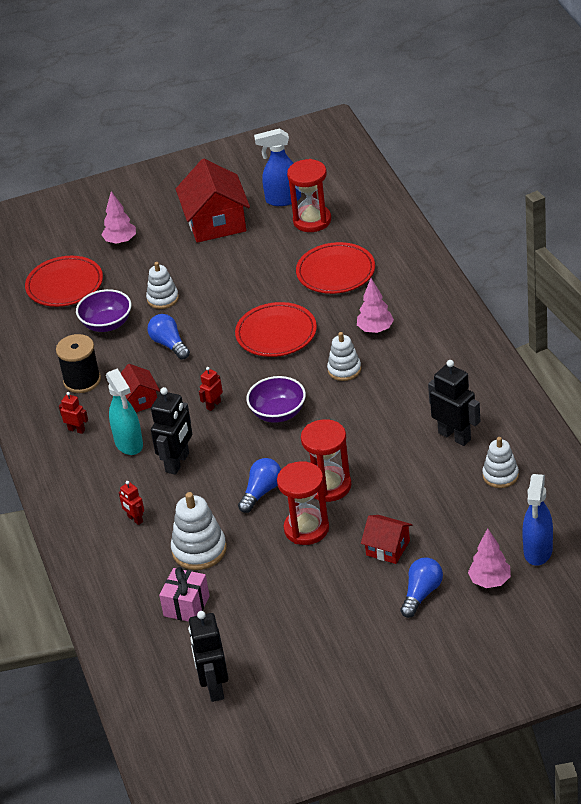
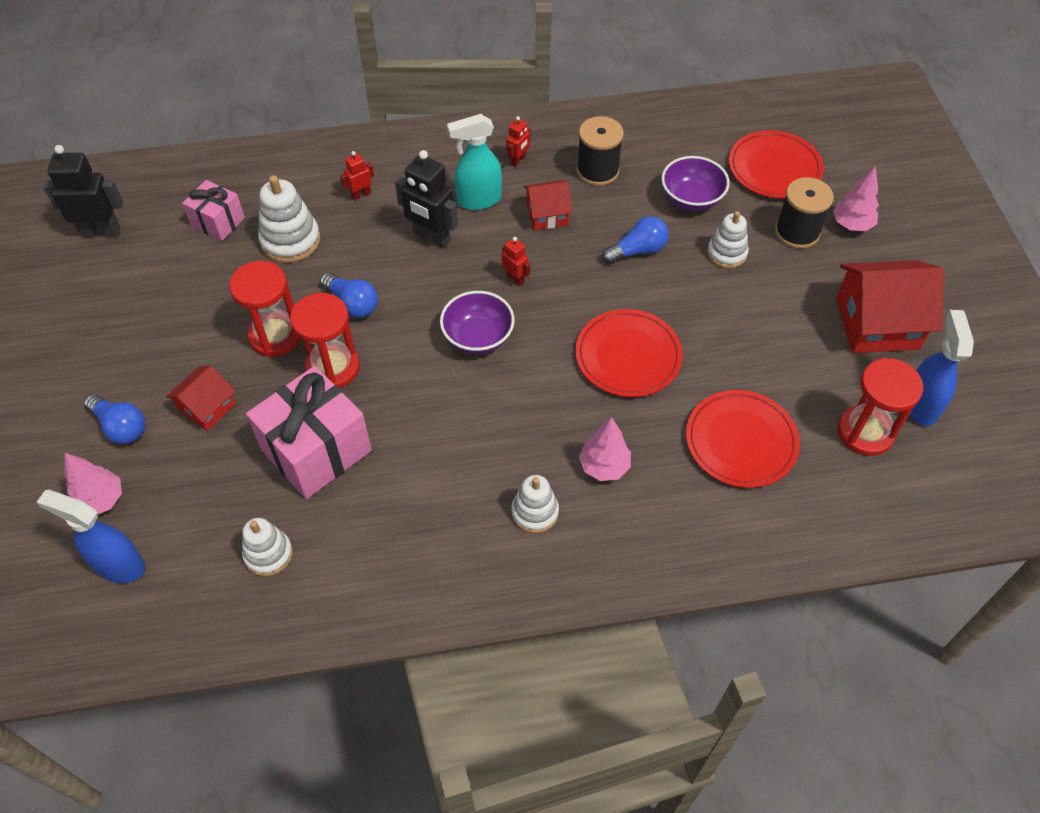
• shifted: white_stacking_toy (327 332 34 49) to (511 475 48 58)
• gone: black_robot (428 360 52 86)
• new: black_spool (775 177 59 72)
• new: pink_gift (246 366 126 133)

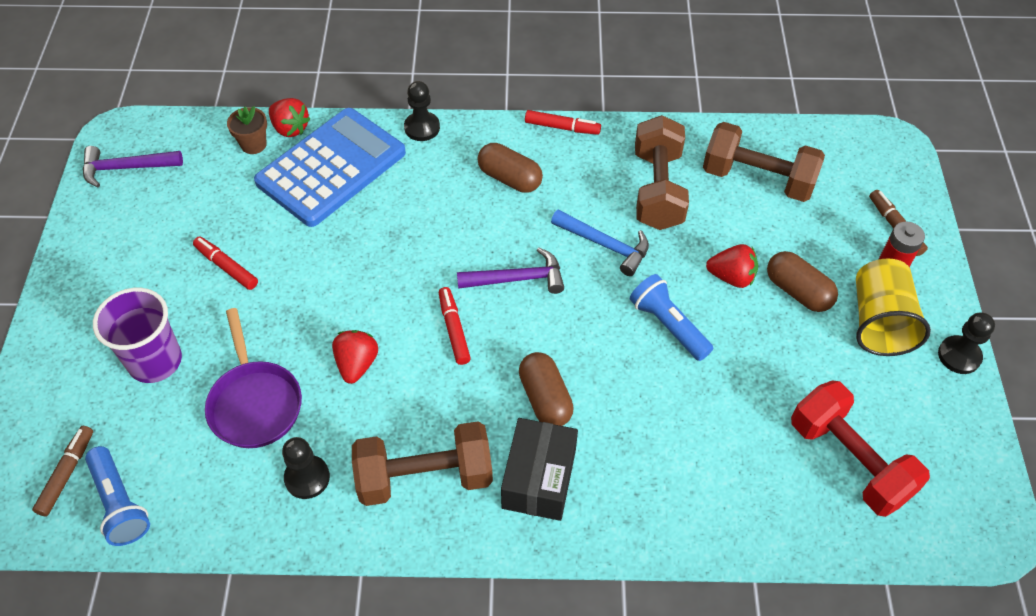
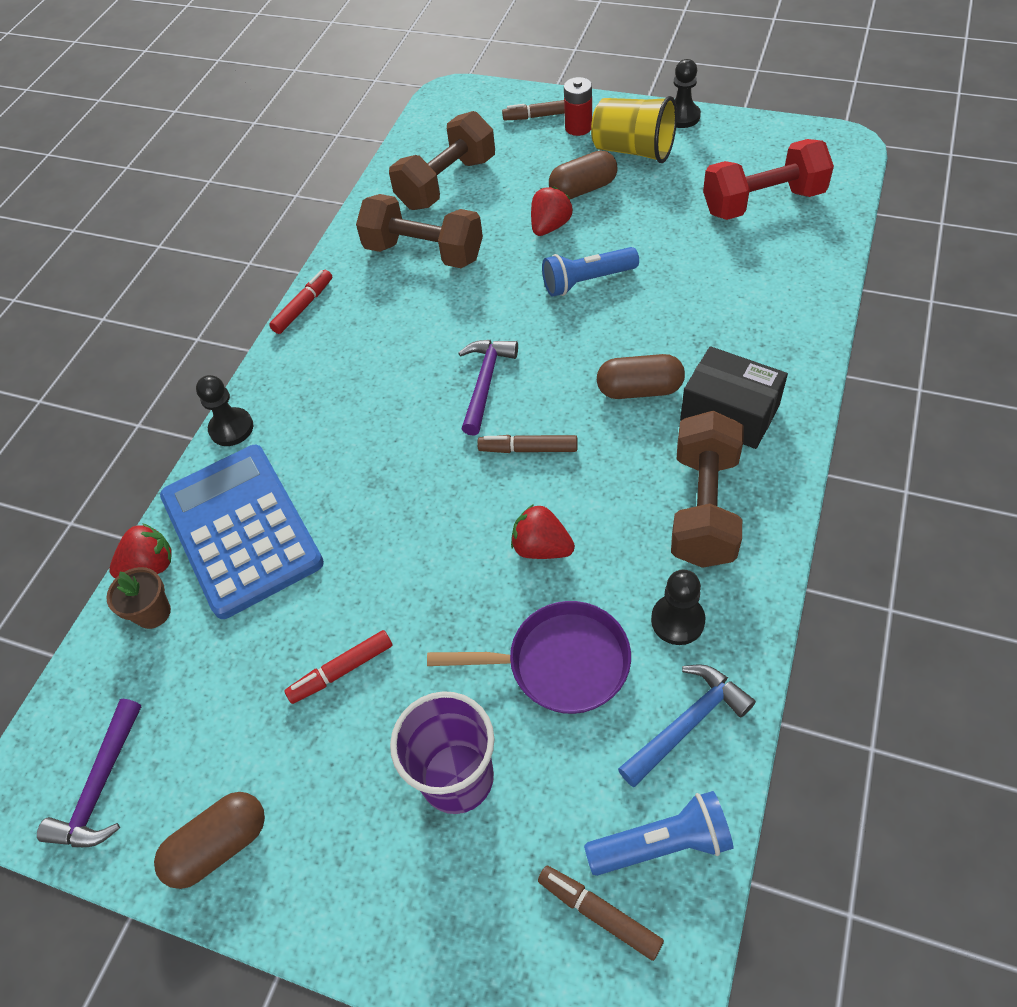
• shifted: brown_capsule (477 143 66 50) to (154 792 111 97)
• shifted: blue_hammer (551 209 98 67) to (618 664 138 123)
• repainted: red_marker (439 287 32 78) to brown_marker (477 435 100 18)

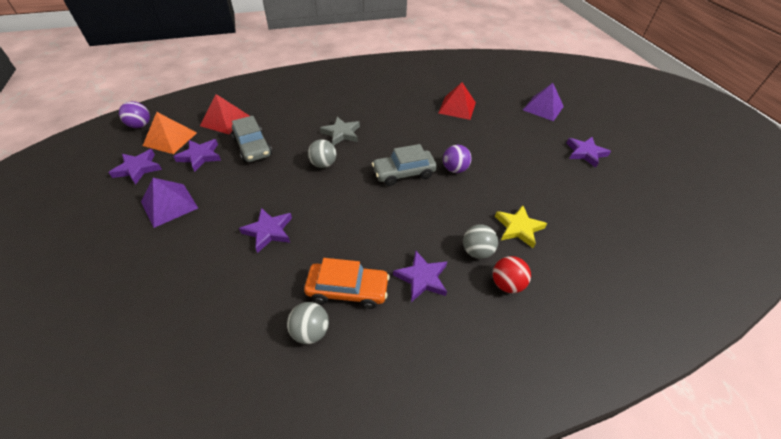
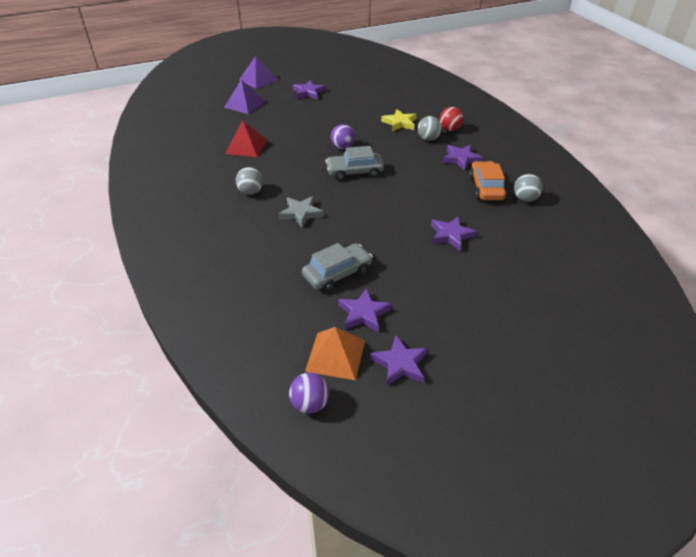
• gone: red_pyramid (200 94 50 40)
• shifted: grey_ball (308 139 29 29) to (236 167 27 28)
• rotated: grey_car (372 144 65 42) = (325 146 59 34) 105 degrees clockwise
• shifted: purple_pyramid (141 178 57 50) to (239 56 38 33)

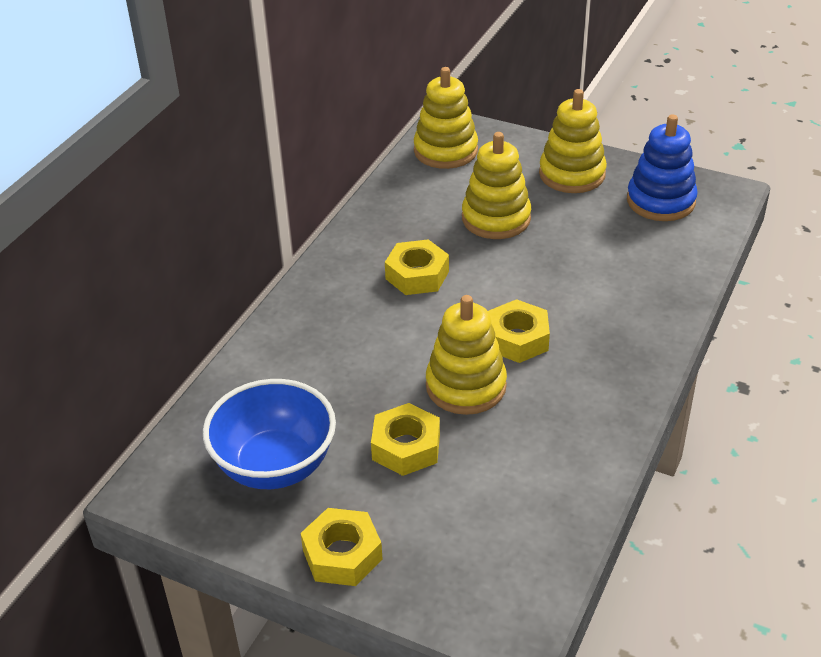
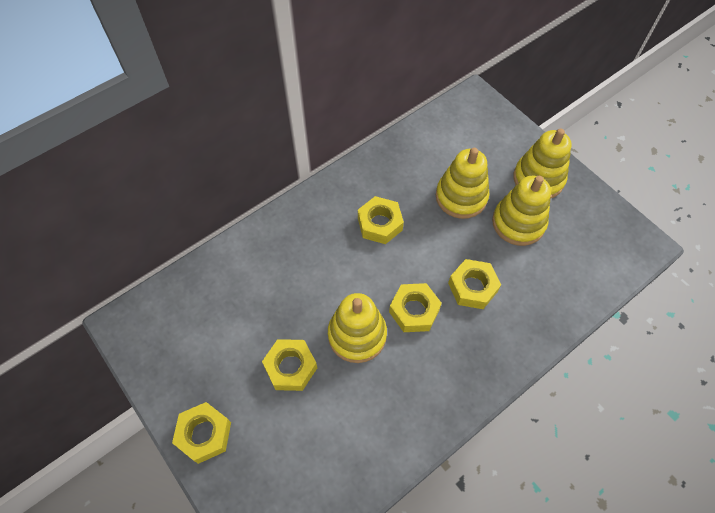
• shifted: yellow_stacking_toy (414 67 64 102) to (492 176 59 70)
• gone: blue_stacking_toy (627 115 71 106)
• gone: blue_bowl (203 379 133 110)
• new: yellow_nut (448 259 53 50)

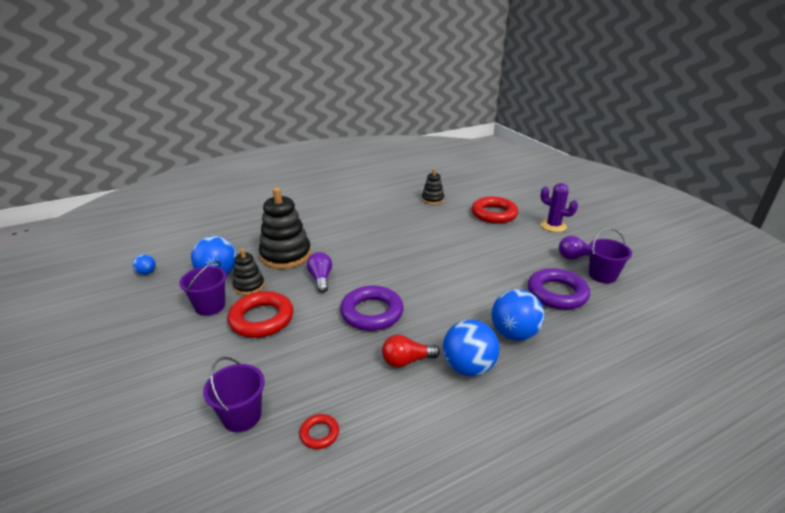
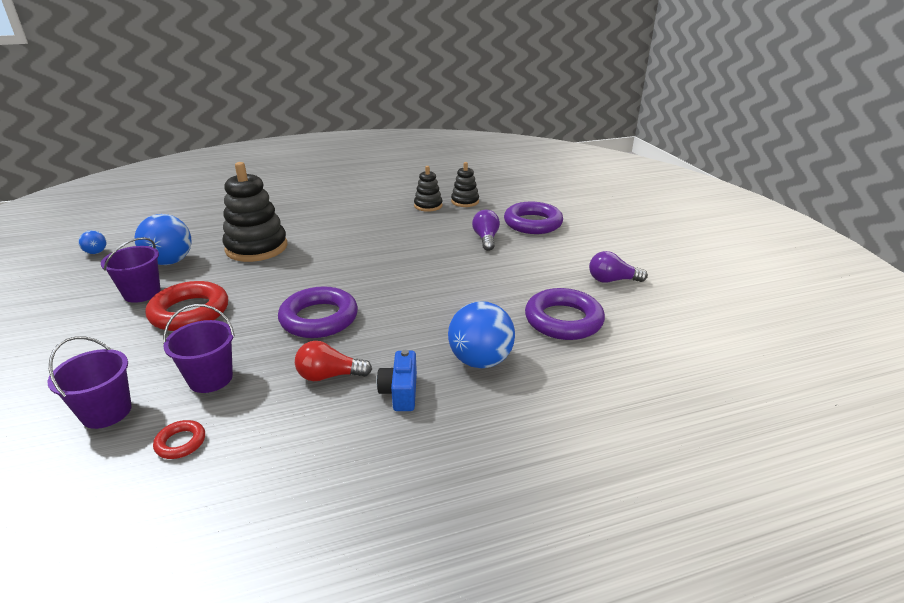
• gone: purple_cactus (540 183 38 49)
• repainted: red_ring (472 197 46 27) to purple_ring (504 201 59 33)
• shifted: purple_bucket (589 228 43 55) to (163 304 72 89)
• shifted: black_stacking_toy (233 249 32 46) to (414 166 29 46)
• shifted: purple_light_bulb (307 252 25 41) to (472 210 28 41)
• swapped: blue_ball (443 319 57 57) to blue_camera (377 350 40 61)

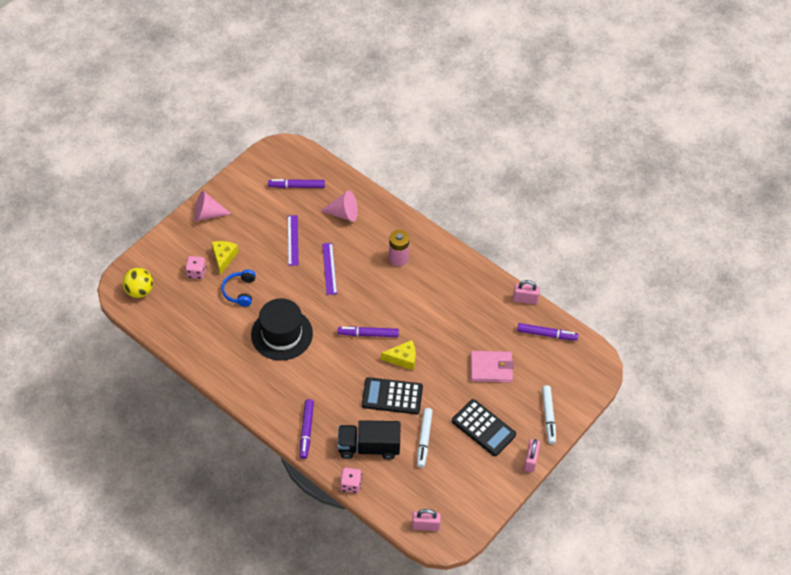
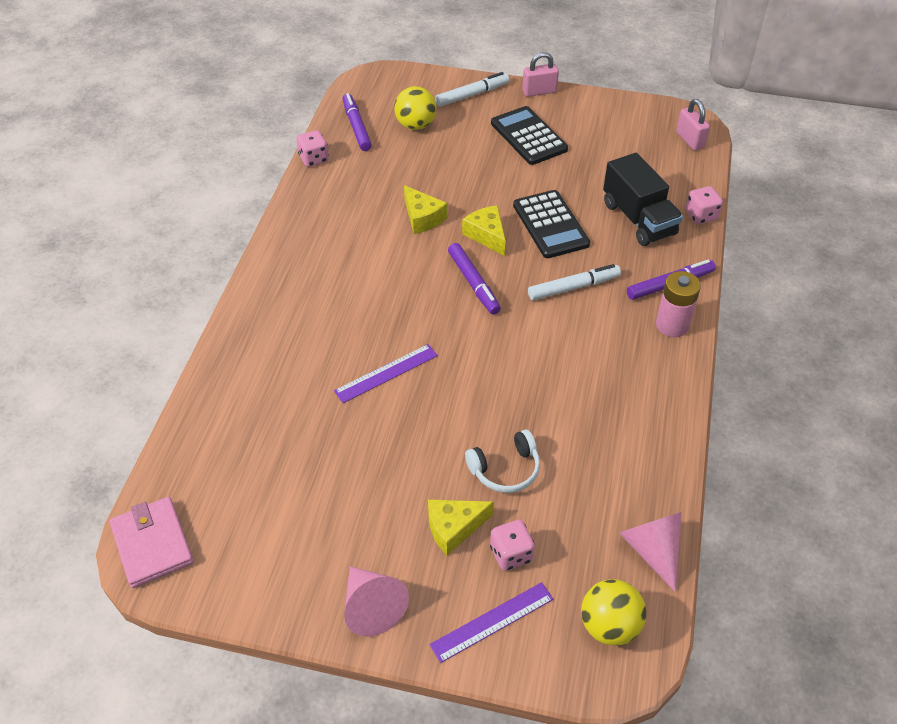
• gone: purple_marker (268 179 57 9)
• shifted: pink_cone (321 191 37 31) to (619 512 63 81)
• shifted: purple_ruler (288 215 11 51) to (429 582 125 81)
• shifted: pink_battery (389 230 20 36) to (656 271 45 66)
• repainted: blue_headphones (222 270 34 37) to white_headphones (465 430 75 63)
• swapped: pink_padlock (513 280 27 25) to pink_dice (297 130 32 37)
• gone: black_hat (251 298 62 63)
• shifted: pink_wallet (470 351 44 32) to (110 497 84 91)
• rotated: black_calculator (452 399 64 57) = (491 106 77 59) 45 degrees counterclockwise
• shifted: white_marker (417 408 16 60) to (528 264 93 36)
• new: yellow_ball (394 86 43 44)
• new: yellow_cheese (404 185 43 49)

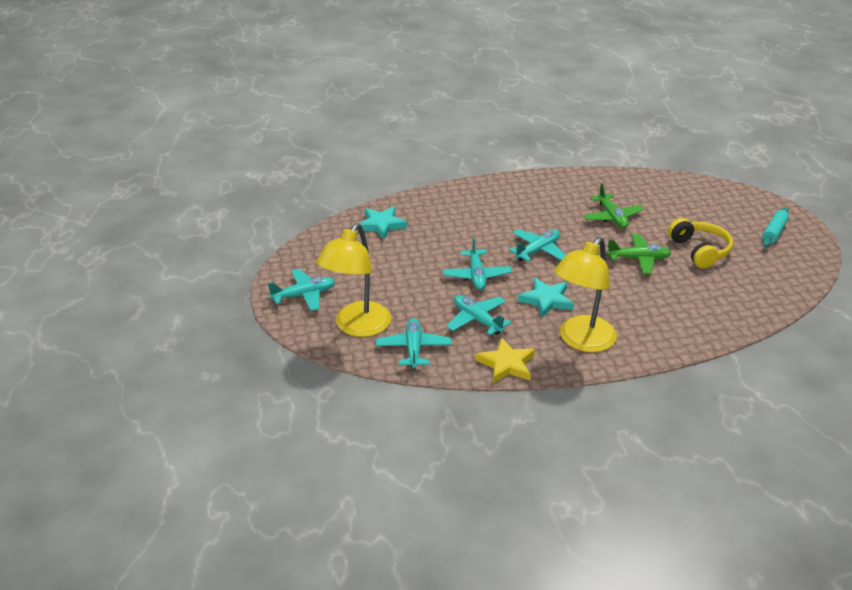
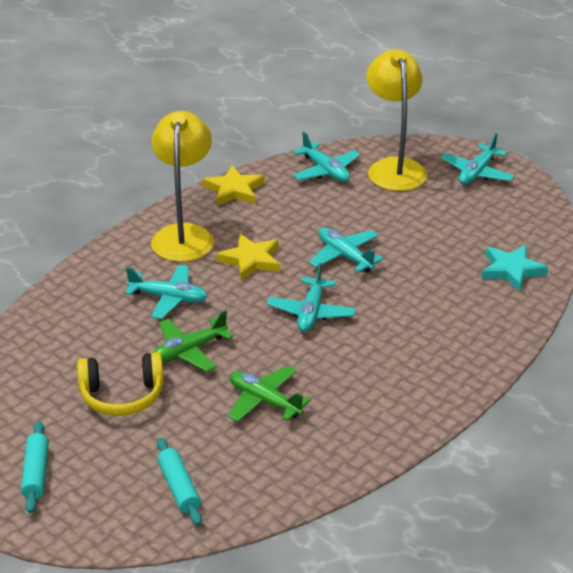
• rotated: yellow_headphones (668 218 65 51) = (77 352 87 64) 45 degrees counterclockwise
• repainted: turquoise_star (518 278 56 40) to yellow_star (216 234 64 47)
• shifted: turquoise_plane (446 295 65 40) to (125 265 83 54)
• new: turquoise_rolling_pin (157 437 45 89)

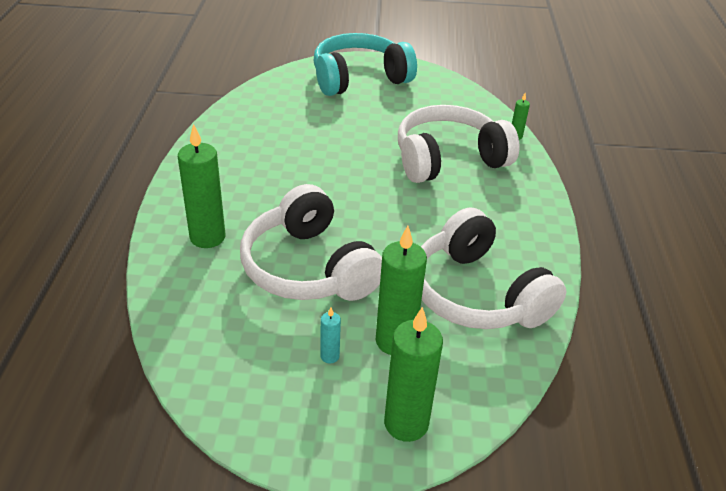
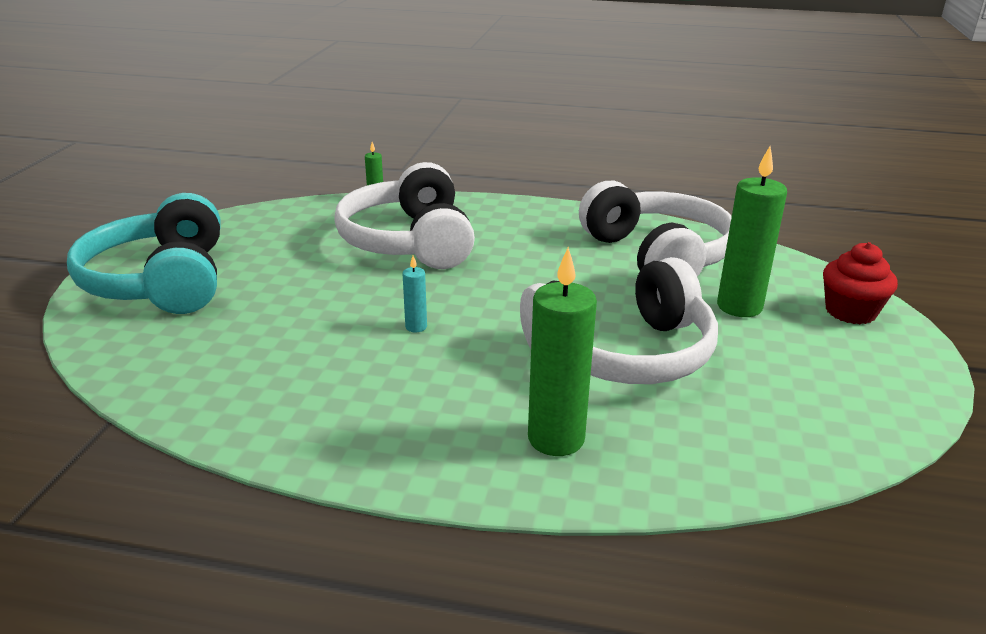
• rotated: white_headphones (421 208 145 121) = (579 181 153 96) 90 degrees counterclockwise
• shifted: turquoise_candle (320 307 21 56) to (402 256 25 76)
• swapped: green_candle (384 307 59 135) to red_cupcake (823 242 75 82)

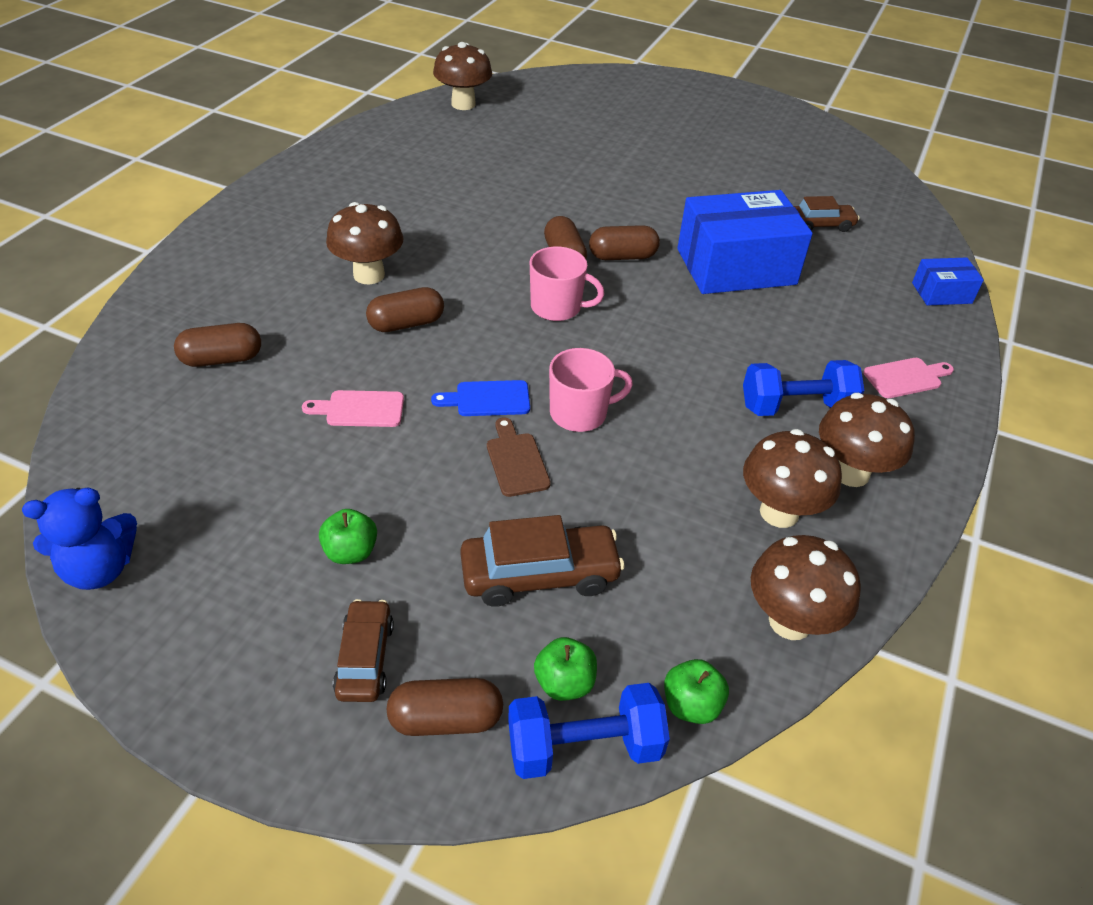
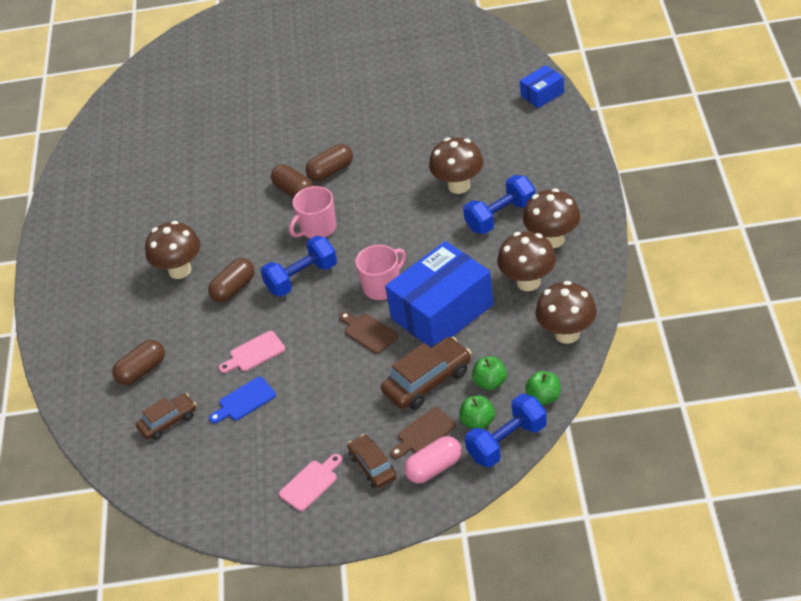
• shifted: brown_mushroom (433 42 59 68) to (429 137 55 57)
• shifted: blue_box (677 190 136 104) to (385 241 109 107)
• shifted: brown_car (794 196 66 36) to (136 393 60 47)
• rotated: pink_mug (530 247 75 74) = (289 186 47 53) 150 degrees clockwise
• shifted: pink_cutting_board (863 358 91 40) to (279 454 63 57)
• shifted: blue_cutting_board (431 380 99 36) to (209 377 67 47)
• gone: blue_teddy_bear (22 488 115 102)
• shifted: green_apple (319 509 58 55) to (472 356 35 34)
• repainted: brown_capsule (386 678 117 58) to pink_capsule (404 436 58 47)
• new: blue_dumbbell (261 236 76 61)
• new: brown_cutting_board (390 407 66 52)

